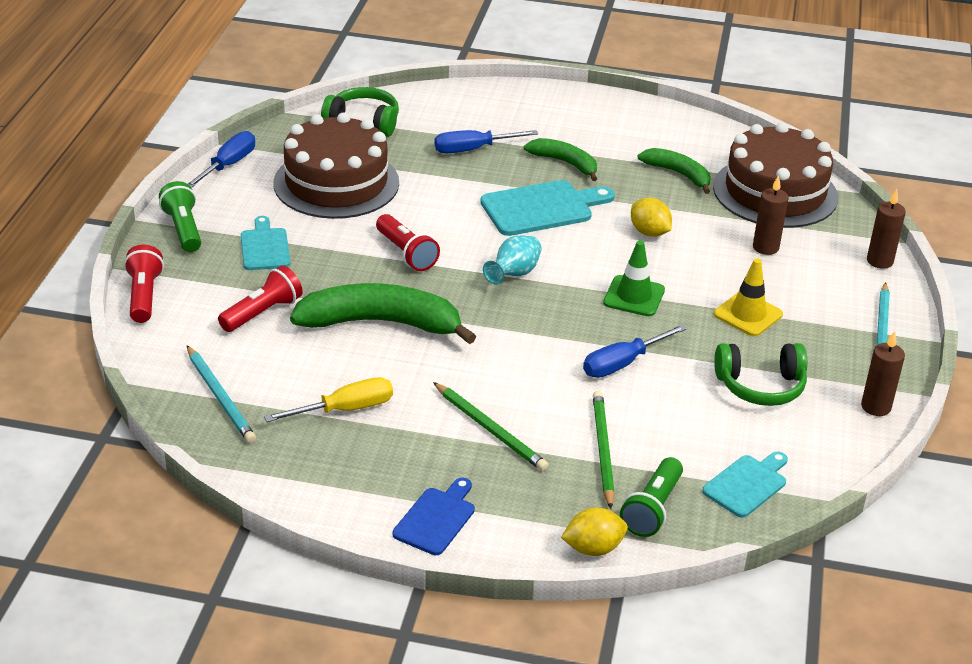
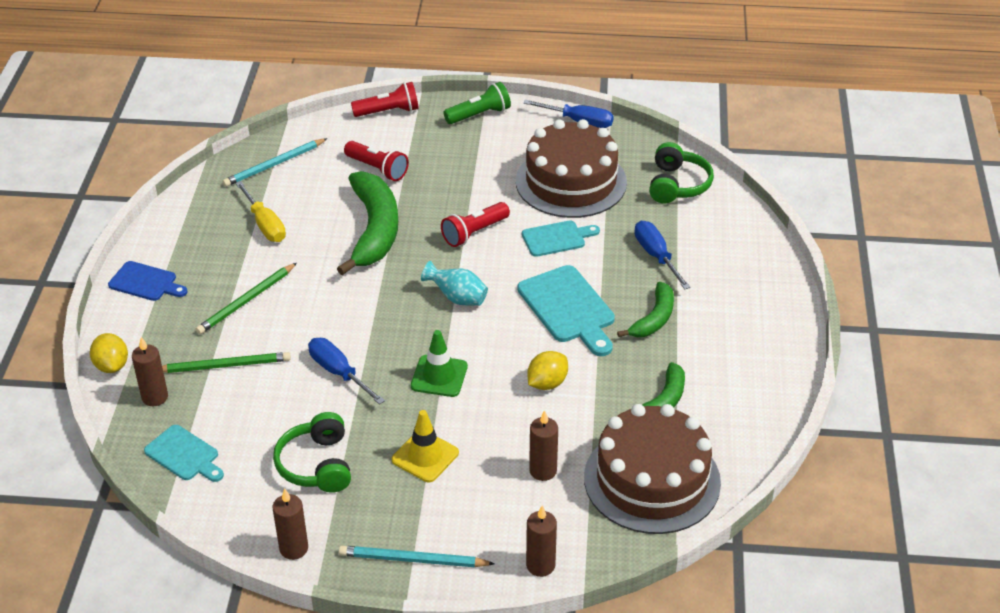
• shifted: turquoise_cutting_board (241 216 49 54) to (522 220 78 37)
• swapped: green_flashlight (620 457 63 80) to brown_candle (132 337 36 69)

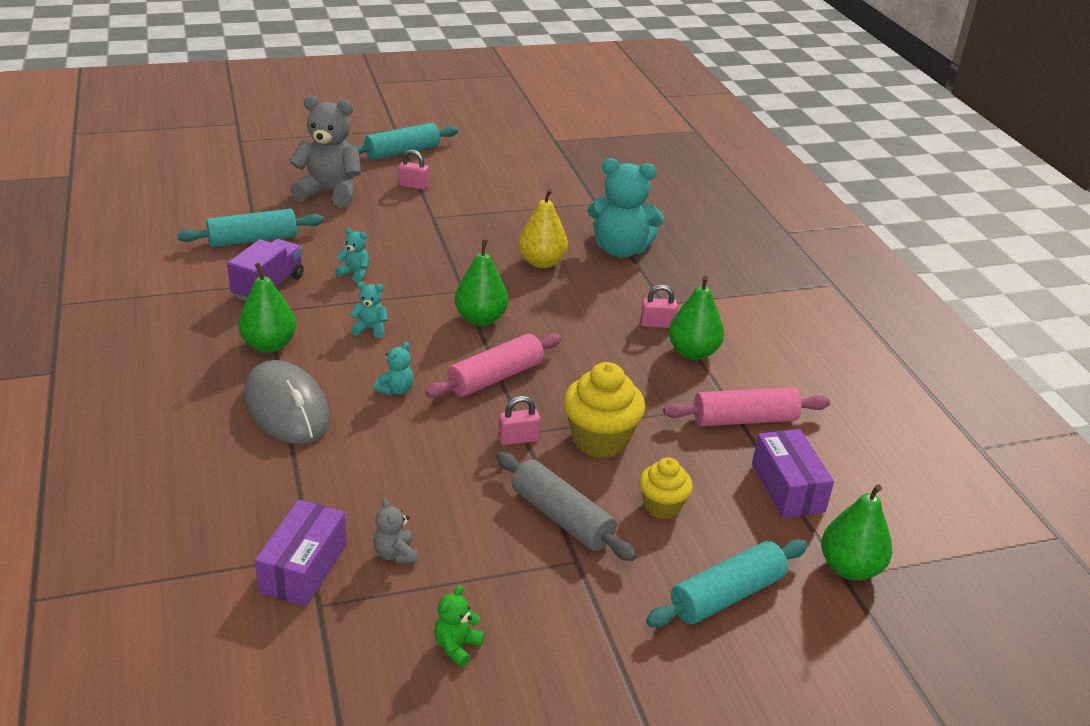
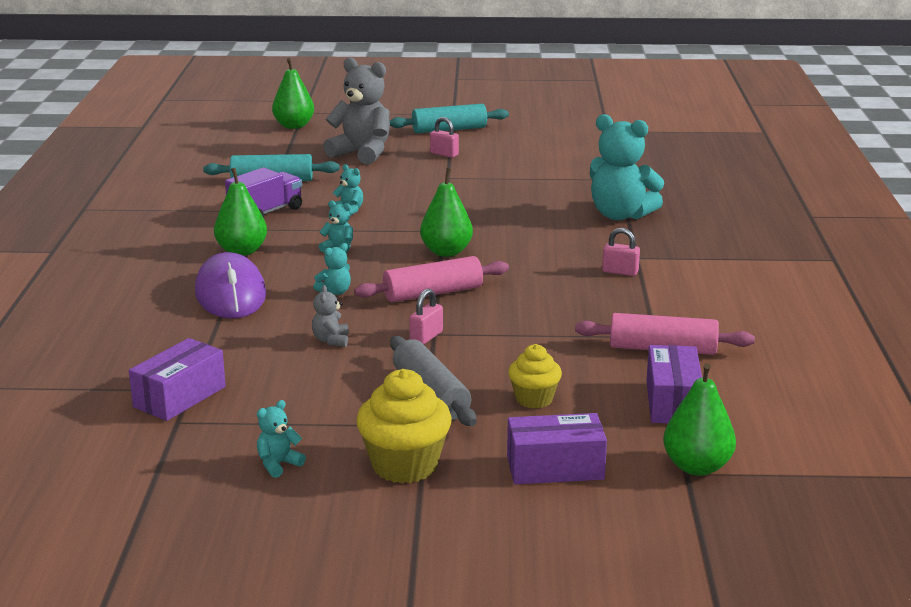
• gone: yellow_pear (518 189 50 79)
• shifted: green_pear (669 276 55 84) to (272 58 42 71)
• repainted: grey_mouse (244 360 86 84) to purple_mouse (195 252 71 66)
• shifted: yellow_cupcake (563 362 83 96) to (356 369 96 114)
• rotated: pink_padlock (498 396 43 49) = (409 288 34 56) 60 degrees counterclockwise
• shifted: grey_teddy_bear (373 498 44 65) to (312 285 37 62)
• swapped: turquoise_rolling_pin (646 539 162 88) to purple_box (507 413 100 71)
• repainted: green_teddy_bear (434 585 51 82) to turquoise_teddy_bear (257 400 49 78)

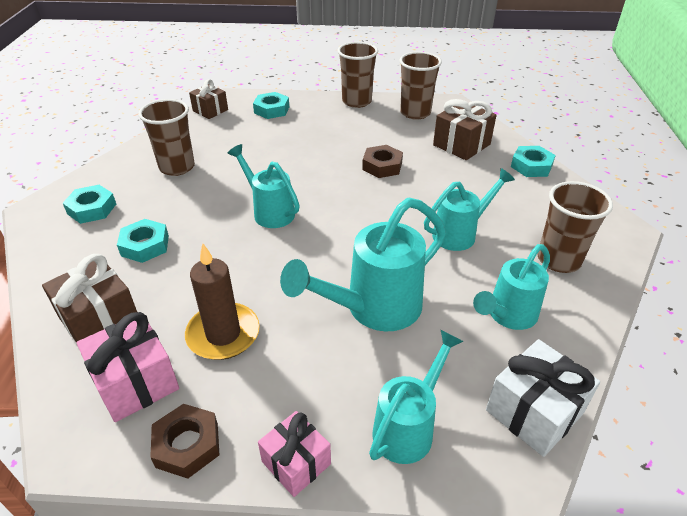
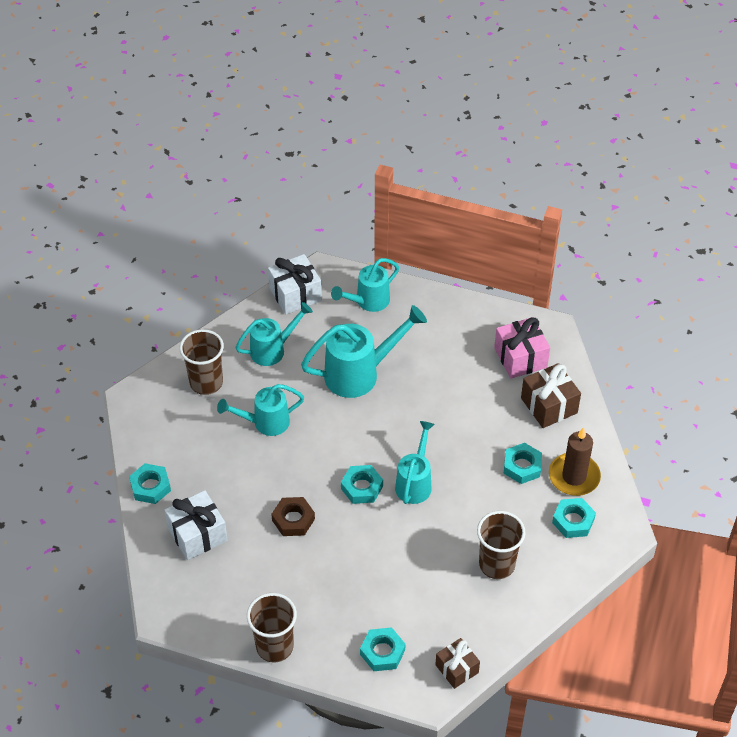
• gone: brown_cup (399 52 43 68)
• repainted: brown_gift (433 99 64 61) to white_gift (165 490 62 70)
• rotated: turquoise_watering_can (227 144 73 84) = (395 421 40 83) 135 degrees counterclockwise
• shifted: brown_candle (185 243 75 117) to (549 427 52 69)
• gone: brown_nut (150 404 69 75)
• gone: pink_gift (258 411 73 86)
• new: turquoise_nut (341 465 42 39)

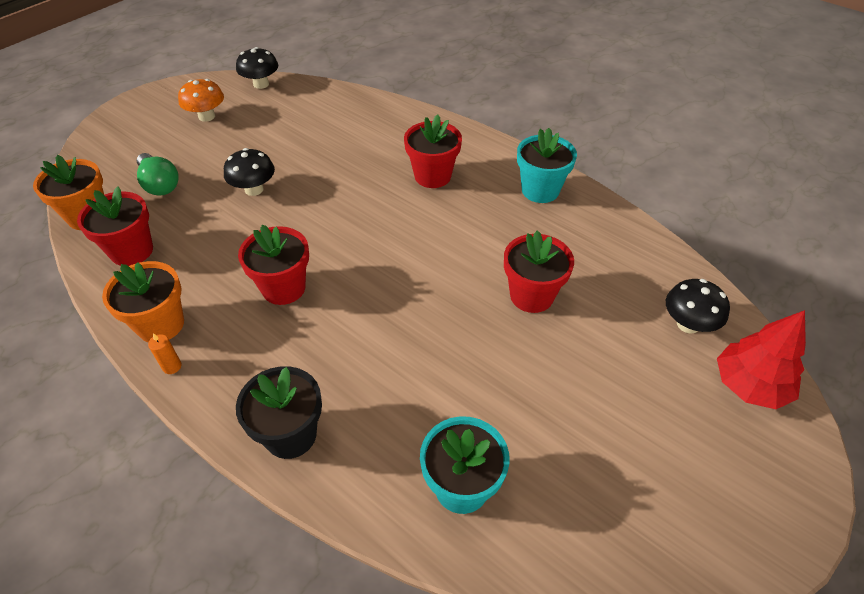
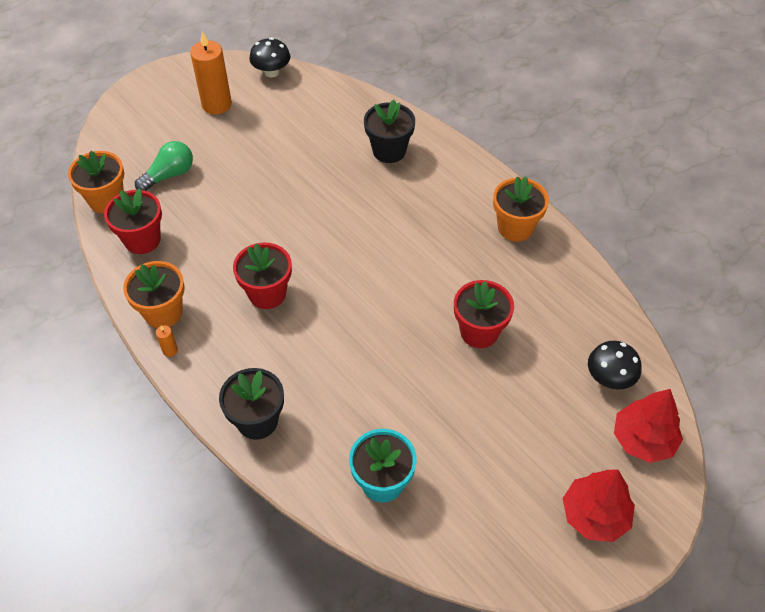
• swapped: orange_mushroom (178 79 46 43) to orange_candle (190 31 42 84)
• gone: red_flower_pot (404 114 58 74)
• repainted: turquoise_flower_pot (517 128 60 75) to orange_flower_pot (493 176 56 66)
• gone: black_mushroom (224 148 51 48)
• rotated: green_light_bulb (136 153 43 43) = (135 141 58 50) 105 degrees counterclockwise
• new: black_flower_pot (364 100 51 63)
• new: red_tree (563 469 72 73)

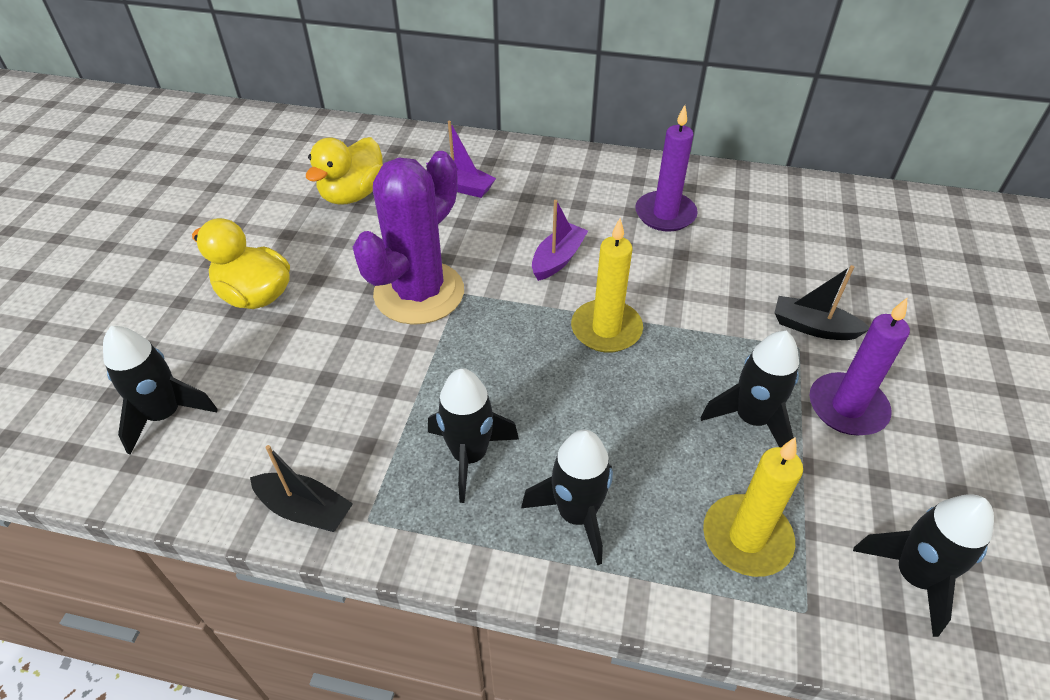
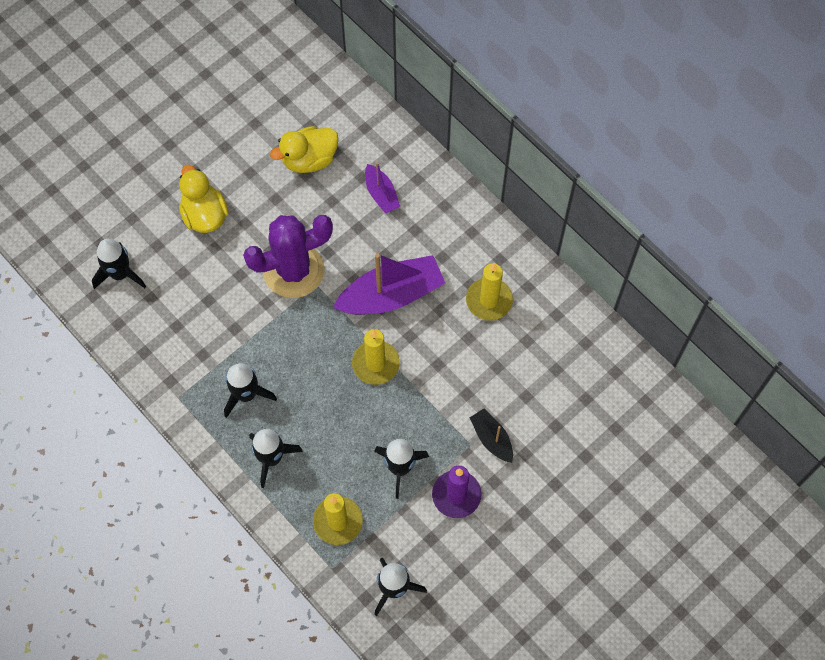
• repainted: purple_candle (635 105 63 127) to yellow_candle (466 263 47 58)
• scaled: purple_boat (532 200 56 81) = (333 253 112 62) x1.90
• gone: black_boat (250 445 103 87)

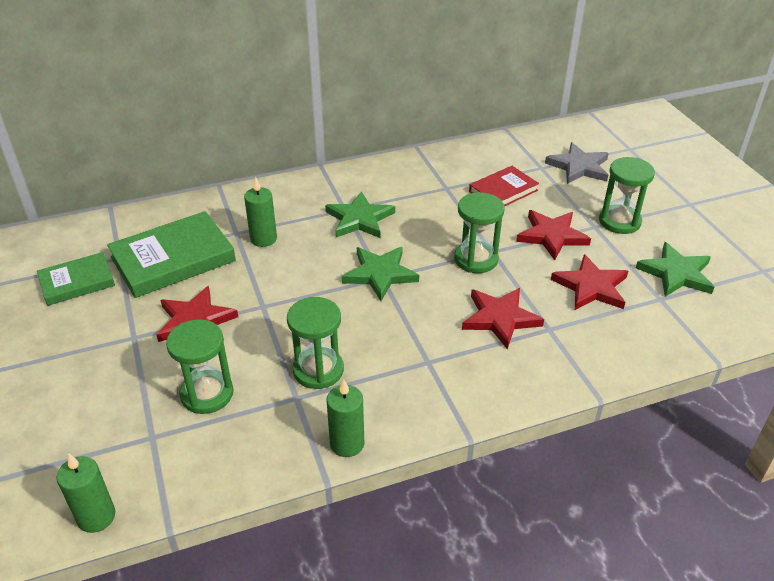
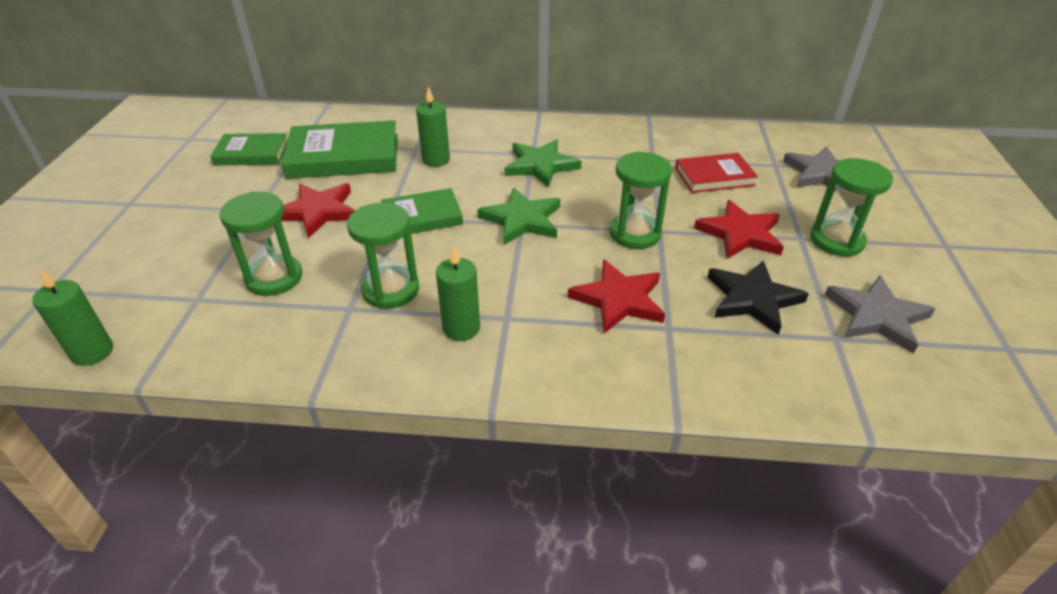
• repainted: green_star (636 242 78 55) to grey_star (825 275 110 79)
• repainted: red_star (551 254 77 56) to black_star (707 260 102 75)
• shifted: green_candle (327 379 37 78) to (436 245 44 96)
• new: green_book (381 188 82 46)

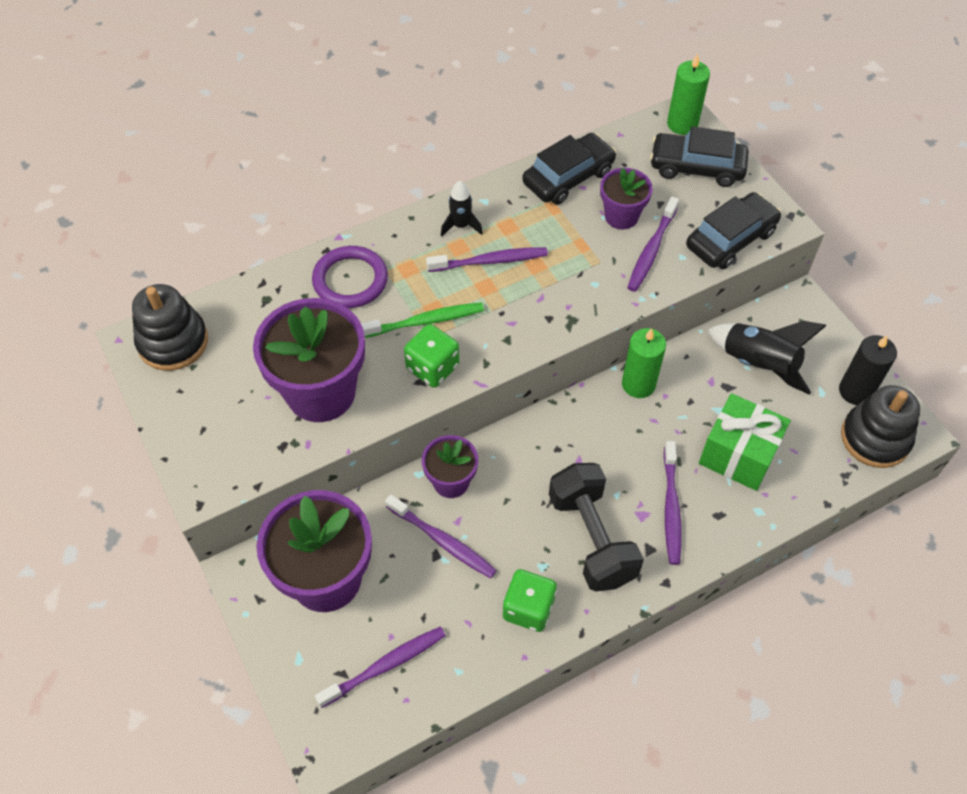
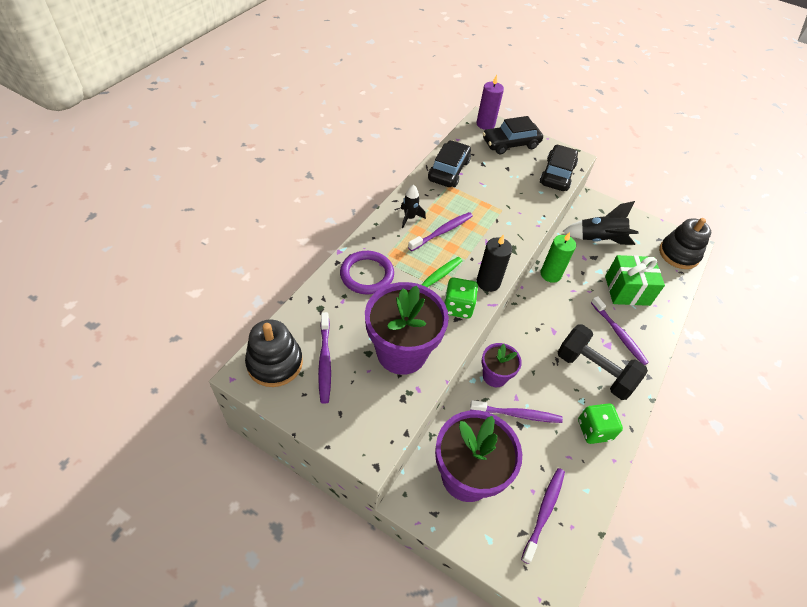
• repainted: green_candle (667 53 43 82) to purple_candle (476 75 28 55)
• gone: purple_flower_pot (600 168 53 61)
• shifted: purple_toothbrush (627 197 52 95) to (318 312 13 92)
• shifted: black_candle (839 335 58 70) to (477 235 35 57)

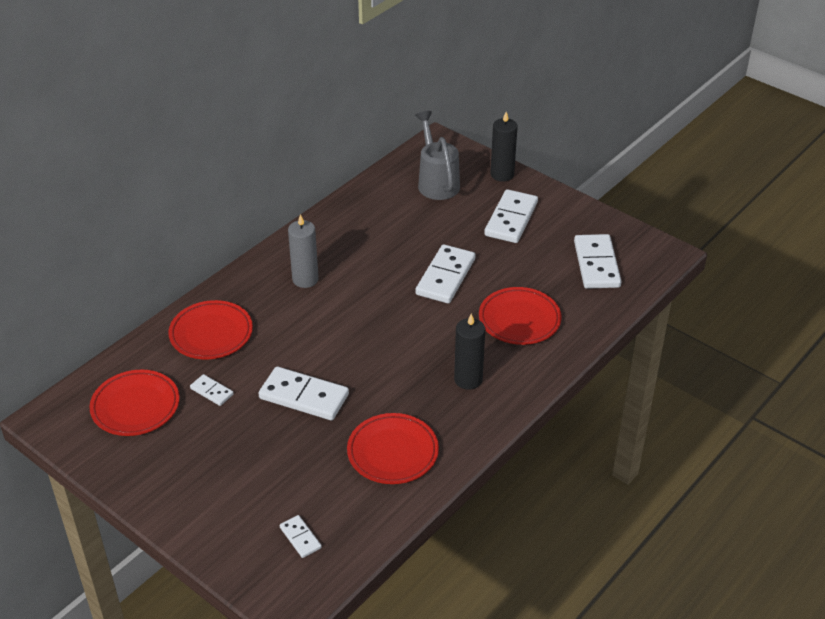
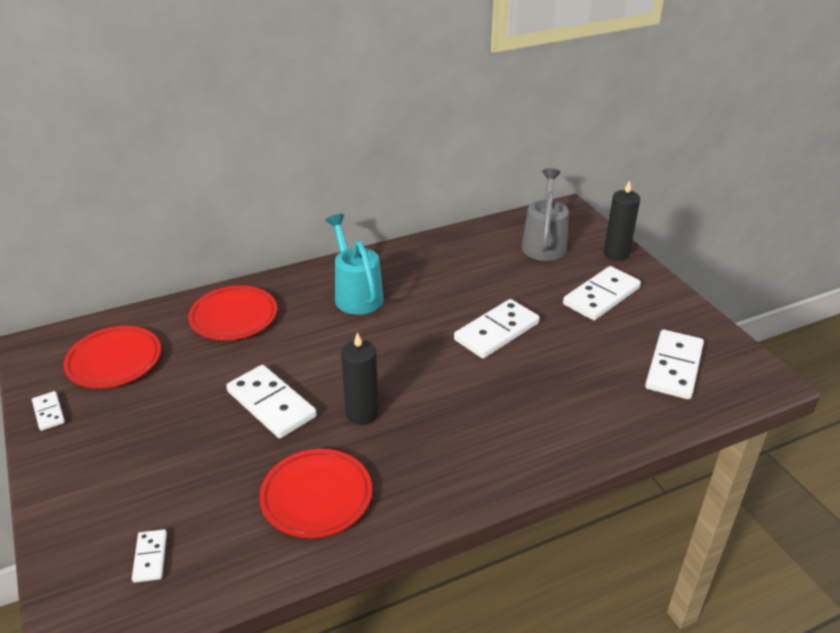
• swapped: grey_candle (288 214 31 74) to turquoise_watering_can (325 214 59 101)
• gone: red_plate (479 287 83 58)
• shifted: black_candle (454 314 31 76) to (341 332 38 93)
• shifted: white_domino (190 374 44 32) to (32 391 33 40)

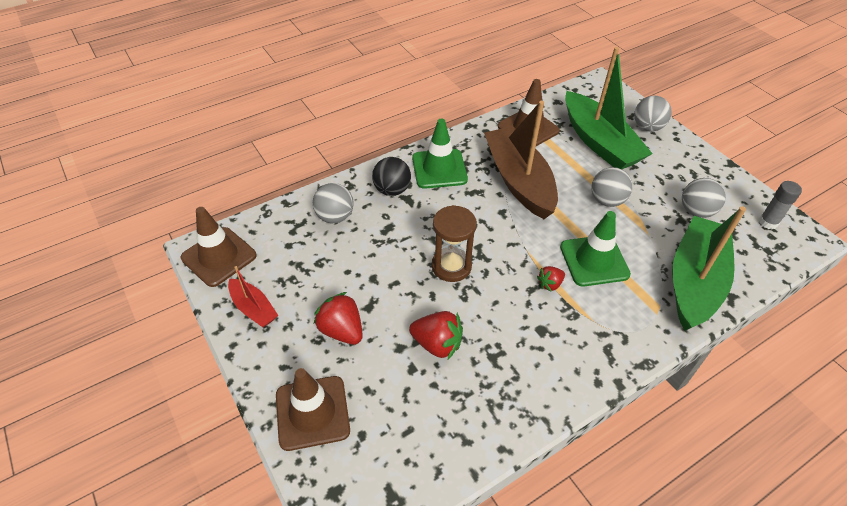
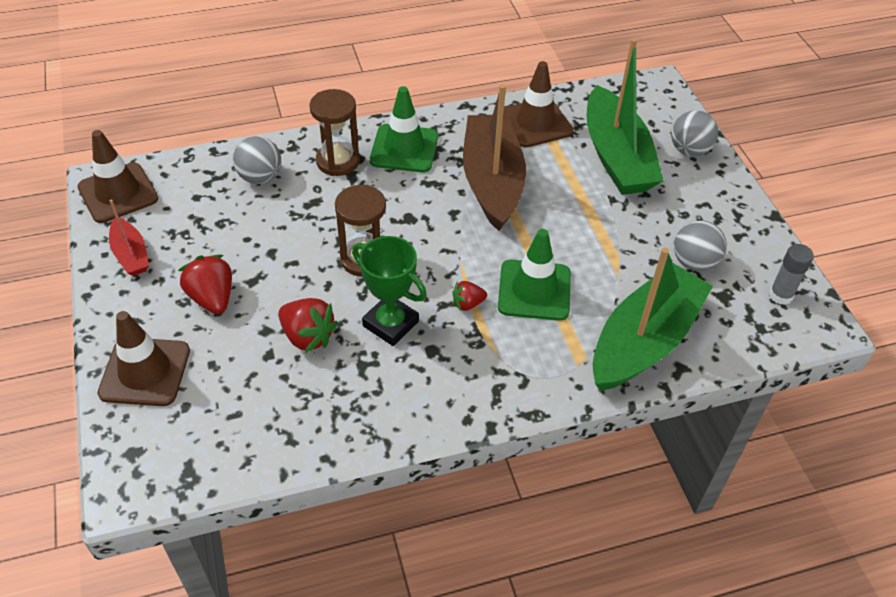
• swapped: black_ball (372 157 39 39) to brown_hourglass (309 89 51 87)
• gone: grey_ball (591 167 42 40)
• new: green_trophy (352 236 75 110)

